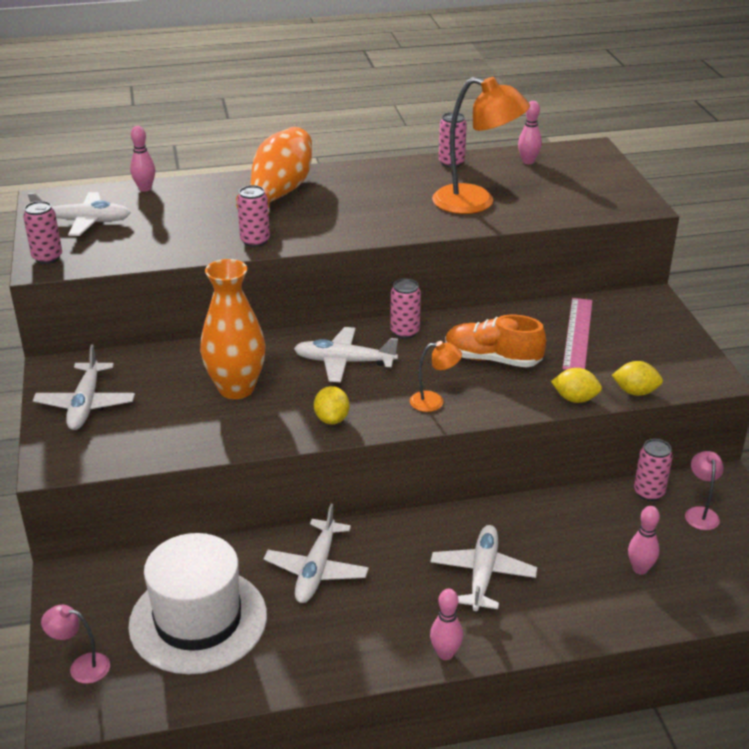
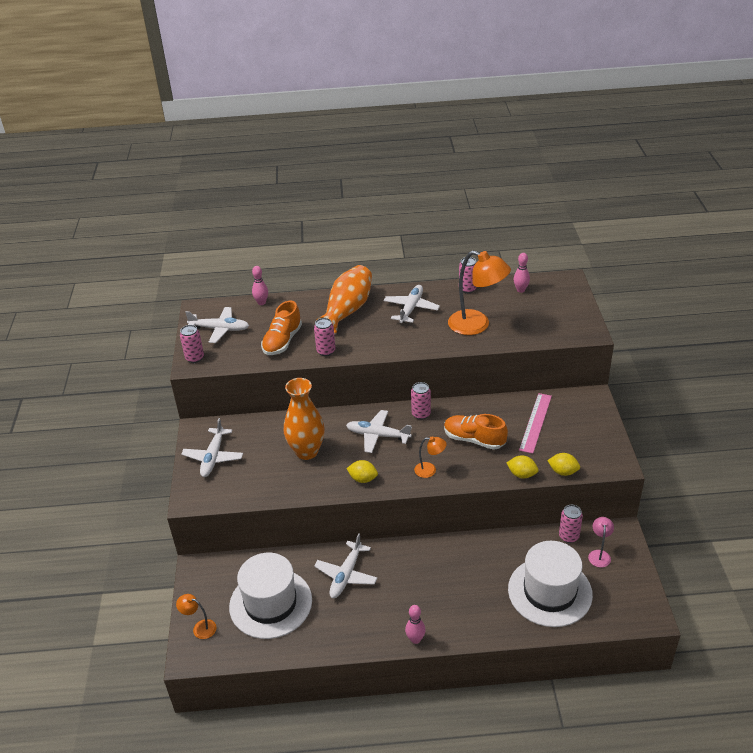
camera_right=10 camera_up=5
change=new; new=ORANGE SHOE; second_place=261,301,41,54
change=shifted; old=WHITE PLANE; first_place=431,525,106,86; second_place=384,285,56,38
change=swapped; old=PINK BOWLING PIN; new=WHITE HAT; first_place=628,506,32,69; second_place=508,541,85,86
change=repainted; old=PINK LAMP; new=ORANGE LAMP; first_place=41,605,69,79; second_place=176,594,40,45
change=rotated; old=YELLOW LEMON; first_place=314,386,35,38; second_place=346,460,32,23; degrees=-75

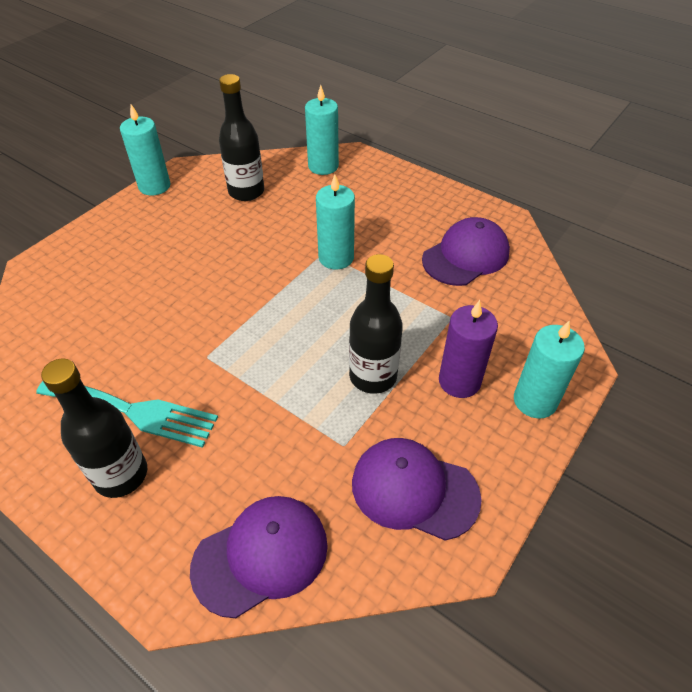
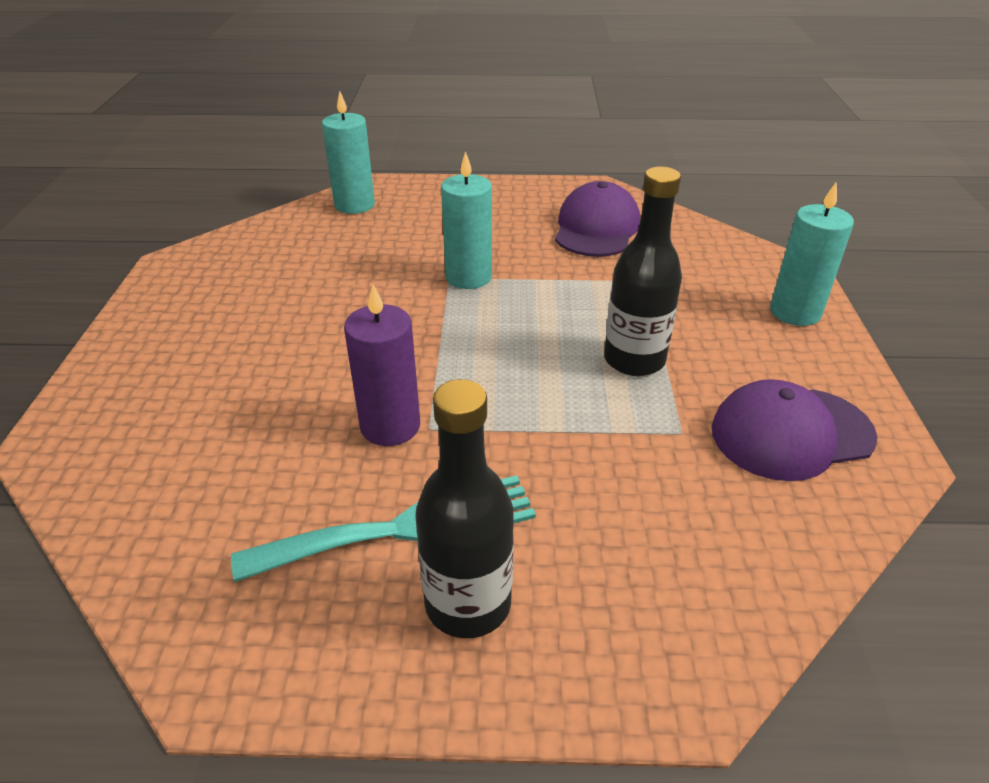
camera_right=-35 camera_up=-10
change=gone; old=TURQUOISE CANDLE; first_place=120,104,51,92
change=gone; old=PURPLE CAP; first_place=190,496,138,122
change=gone; old=BLACK BOTTLE; first_place=219,74,45,127
change=shifted; old=PURPLE CANDLE; first_place=439,300,59,98; second_place=344,285,76,161

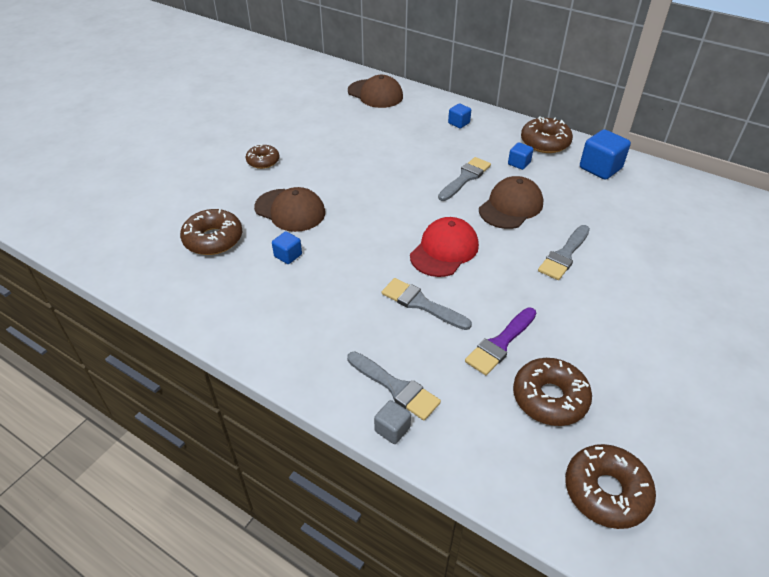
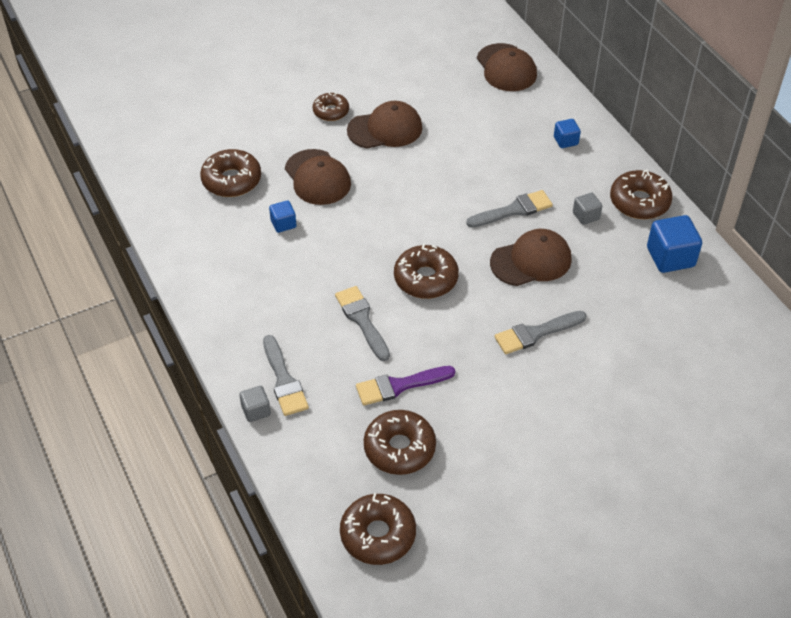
camera_right=30 camera_up=5
change=new; new=BROWN CAP; second_place=347,101,75,48
change=swapped; old=RED CAP; new=BROWN DONUT; first_place=410,217,69,60; second_place=394,243,65,56
change=repainted; old=BLUE CUBE; new=GREY CUBE; first_place=508,142,25,28; second_place=573,193,29,32

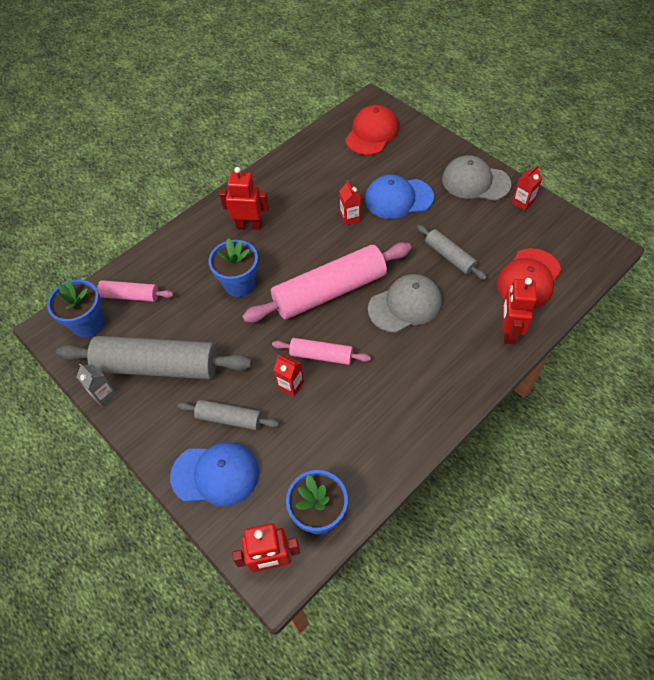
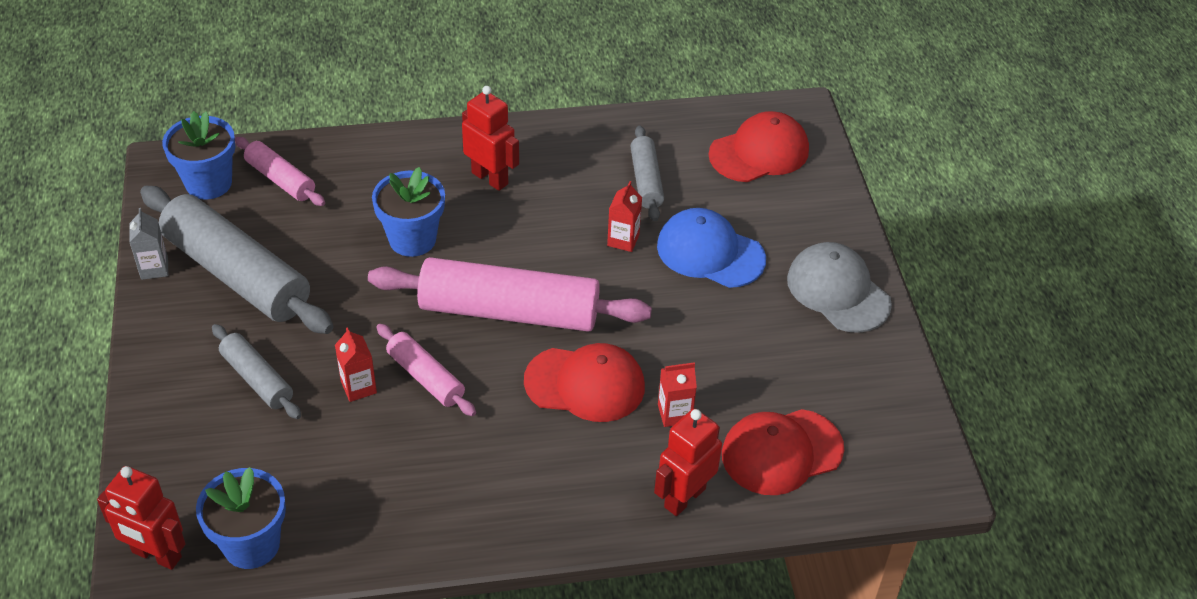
camera_right=30 camera_up=-10
change=gone; old=BLUE CAP; first_place=170,442,89,64
change=shifted; old=GREY ROLLING PIN; first_place=417,225,70,55; second_place=630,125,34,96
change=shifted; old=RED CARTON; first_place=512,165,30,46; second_place=658,362,39,65
change=repainted; old=GREY CAP; new=RED CAP; first_place=368,274,74,59; second_place=524,343,121,79

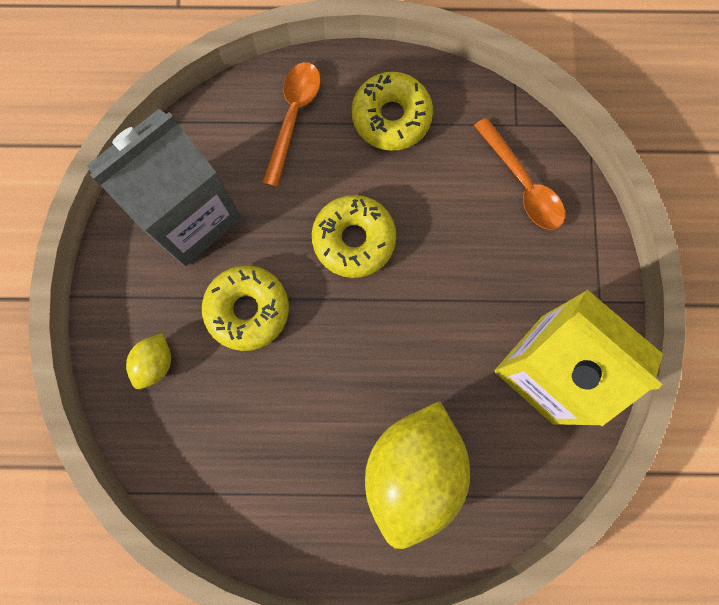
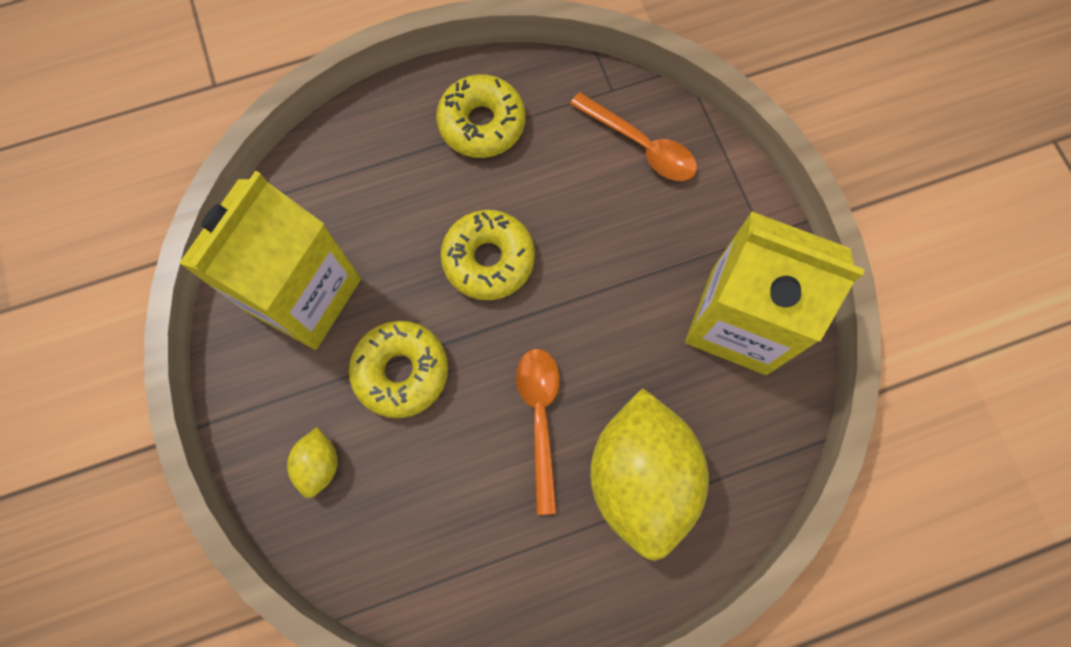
camera_right=-20 camera_up=-5
change=shifted; old=ORANGE SPOON; first_place=262,62,59,125; second_place=516,349,44,166
change=repainted; old=GREY CARTON; new=YELLOW CARTON; first_place=87,109,155,157; second_place=179,171,182,179

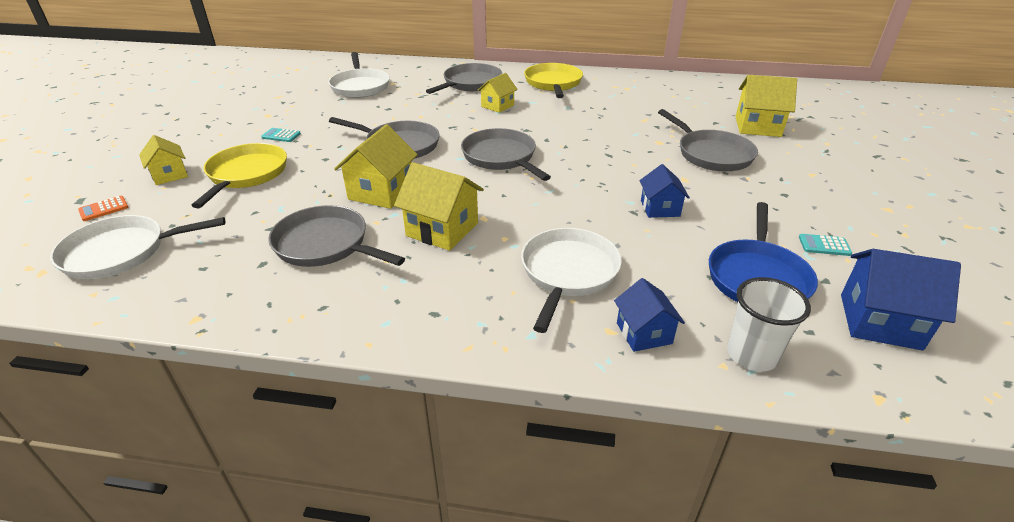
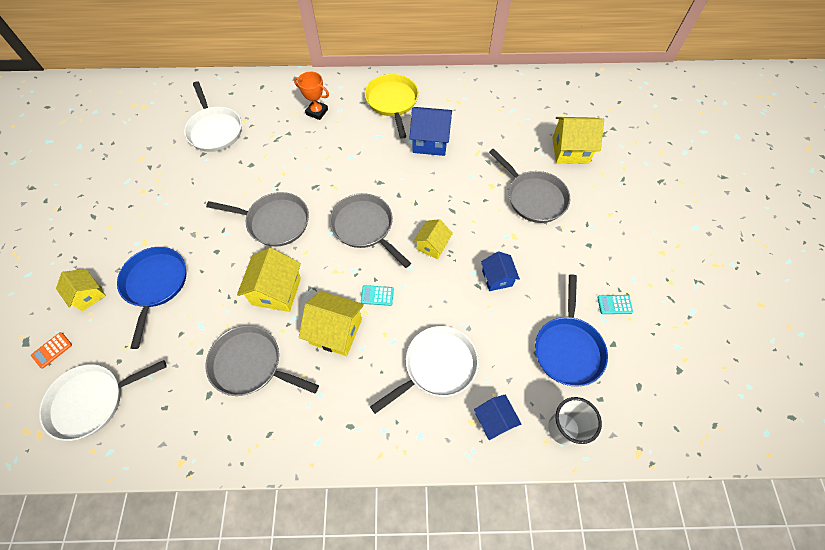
camera_right=-10 camera_up=25
change=shifted; old=TURQUOISE CALCULATOR; first_place=261,128,40,14; second_place=361,285,33,21
change=shifted; old=YELLOW HOUSE; first_place=478,73,40,40; second_place=413,219,40,40
change=shifted; old=BLUE HOUSE; first_place=841,249,120,102; second_place=409,107,43,49
change=swapped; old=GREY PAN; new=ORANGE TROPHY; first_place=426,63,76,31; second_place=294,72,35,48
change=repainted; old=YELLOW PAN; new=BLUE PAN; first_place=191,143,96,65; second_place=117,247,69,102
change=rotated; old=WHITE PAN; first_place=521,228,101,105; second_place=370,326,109,88; degrees=45

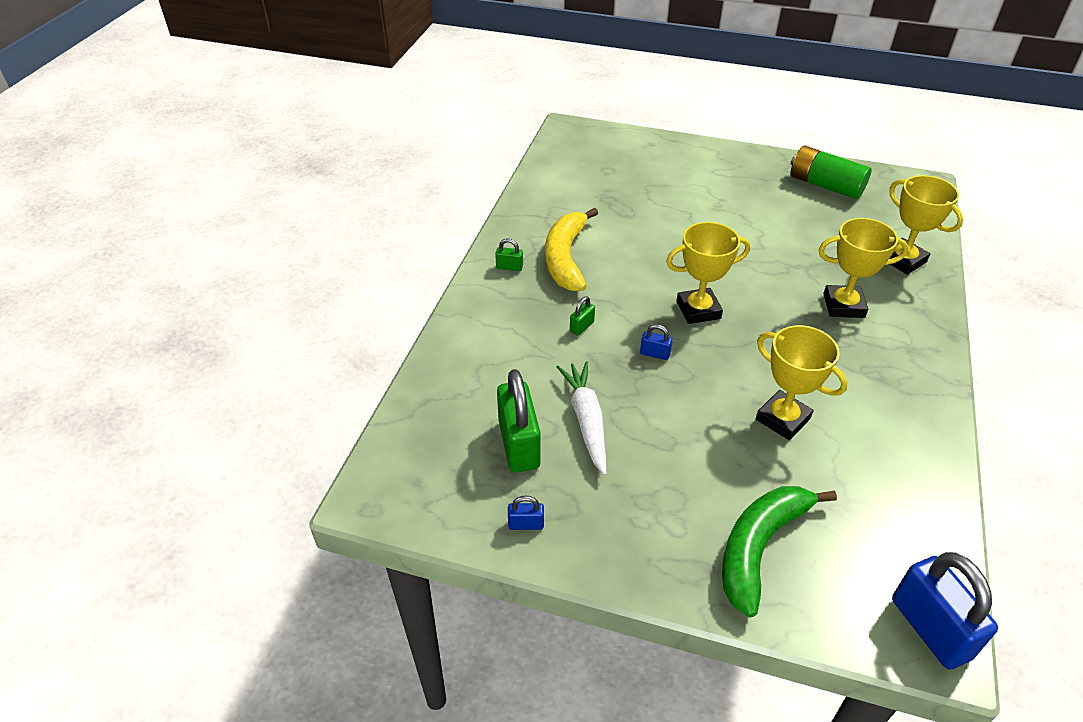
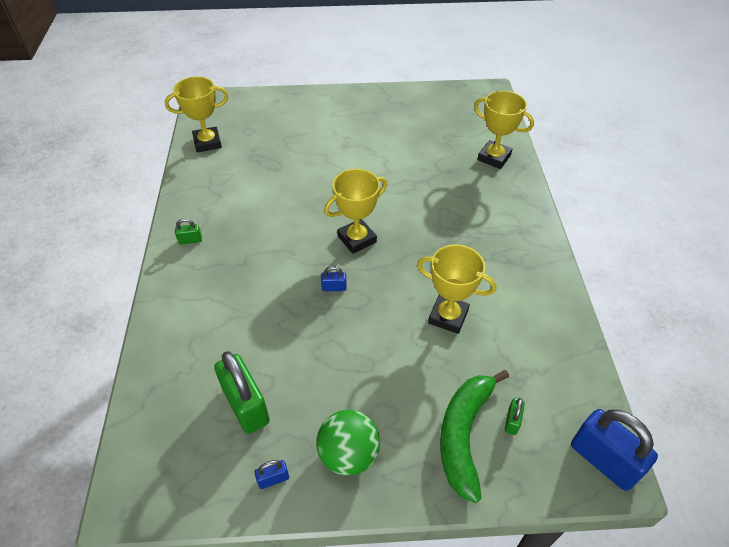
camera_right=-20 camera_up=5
change=gone; old=YELLOW BANANA; first_place=545,208,53,83
change=gone; old=WHITE CARROT; first_place=557,362,50,114
change=gone; old=GREEN BATTERY; first_place=790,145,82,54
change=new; new=GREEN BALL; second_place=316,410,64,66
change=shifted; old=GREEN PADLOCK; first_place=570,296,25,40; second_place=505,398,20,37
change=shifted; old=YELLOW TROPHY; first_place=818,218,91,100; second_place=165,77,63,75

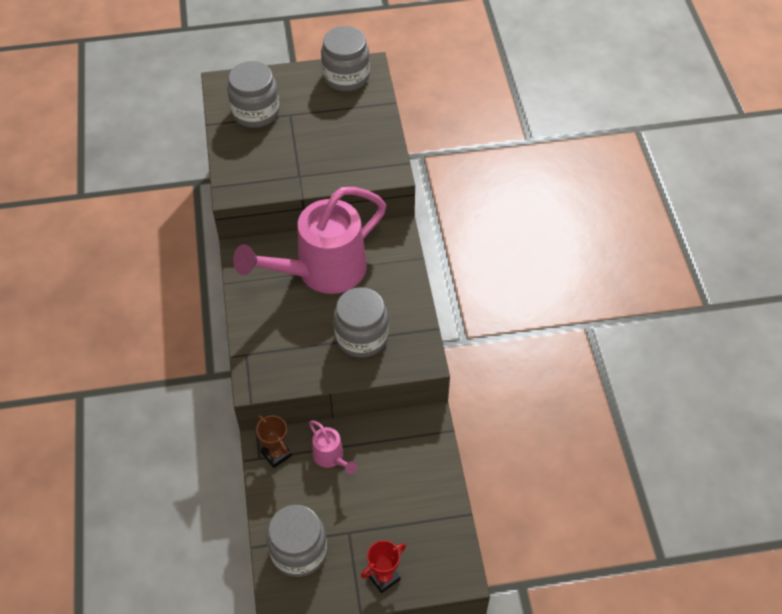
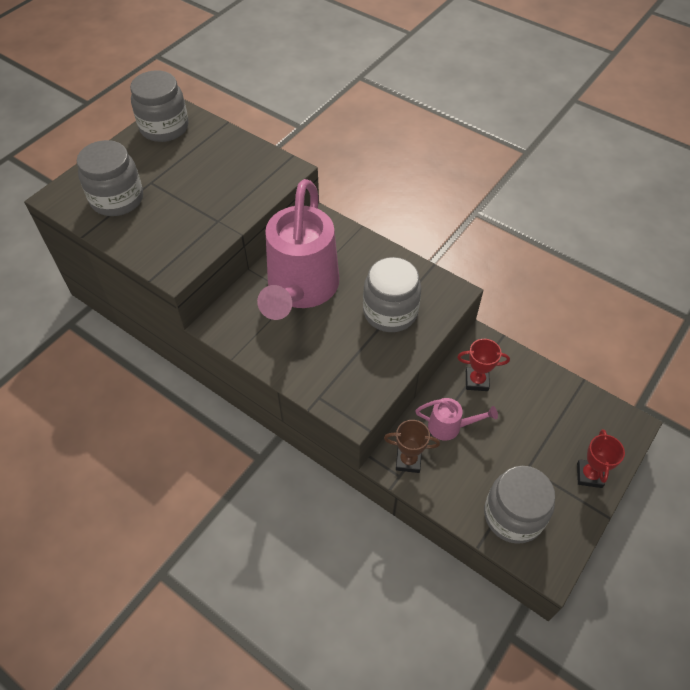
camera_right=-45 camera_up=0
change=new; new=RED TROPHY; second_place=457,339,53,52

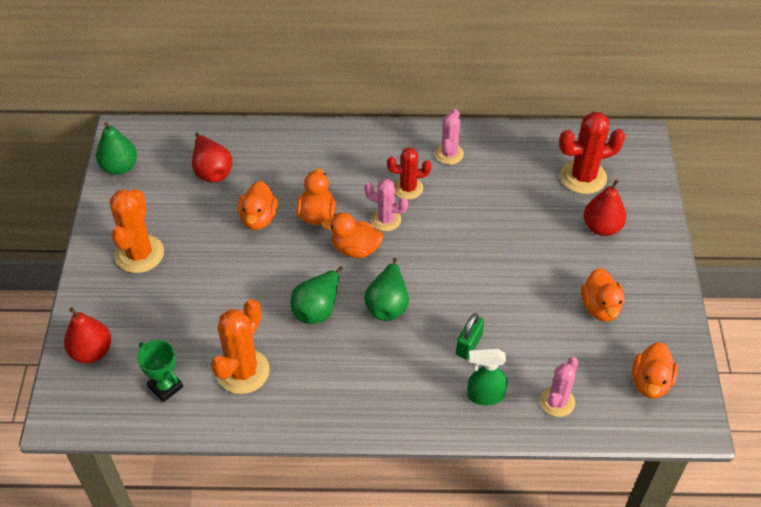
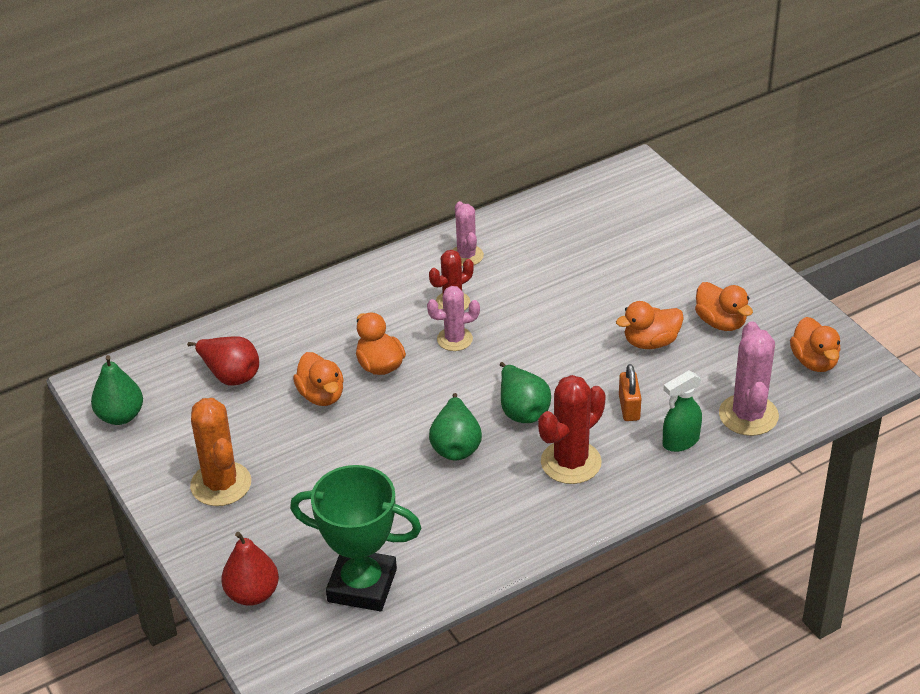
camera_right=-30 camera_up=-10
change=gone; old=ORANGE CACTUS; first_place=211,299,59,95
change=gone; old=RED PEAR; first_place=583,180,43,56
change=shifted; old=ORANGE DUCK; first_place=321,212,62,46; second_place=616,301,68,48
change=shifted; old=RED CACTUS; first_place=559,112,66,82; second_place=538,375,68,109
change=repainted; old=GREEN PADLOCK; new=ORANGE PADLOCK; first_place=456,313,28,47; second_place=619,364,22,57
change=scaled; old=GREEN TROPHY; first_place=137,340,46,62; second_place=290,465,131,146; factor=1.85
change=scaled; old=PINK CACTUS; first_place=540,357,39,60; second_place=719,321,60,115; factor=1.56

